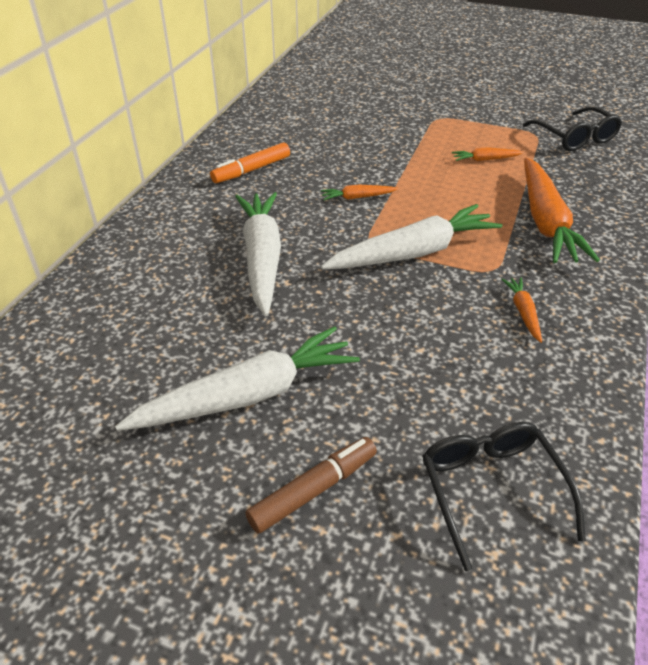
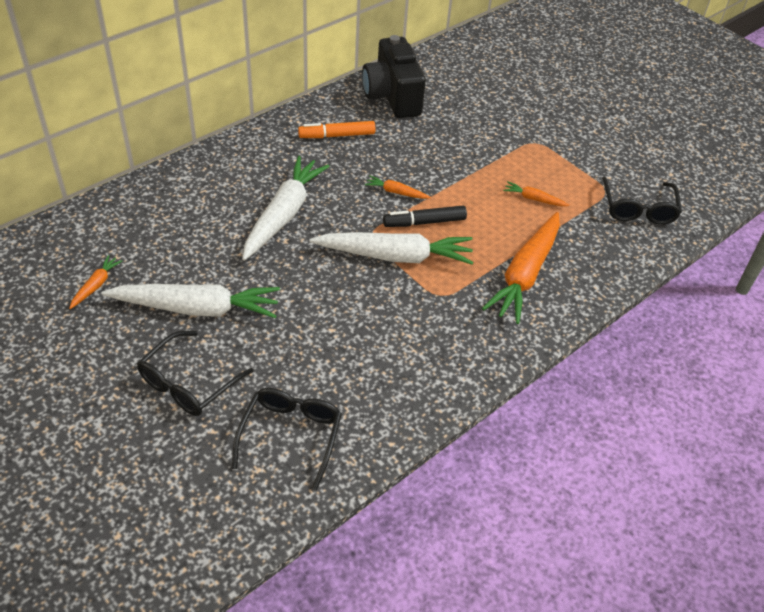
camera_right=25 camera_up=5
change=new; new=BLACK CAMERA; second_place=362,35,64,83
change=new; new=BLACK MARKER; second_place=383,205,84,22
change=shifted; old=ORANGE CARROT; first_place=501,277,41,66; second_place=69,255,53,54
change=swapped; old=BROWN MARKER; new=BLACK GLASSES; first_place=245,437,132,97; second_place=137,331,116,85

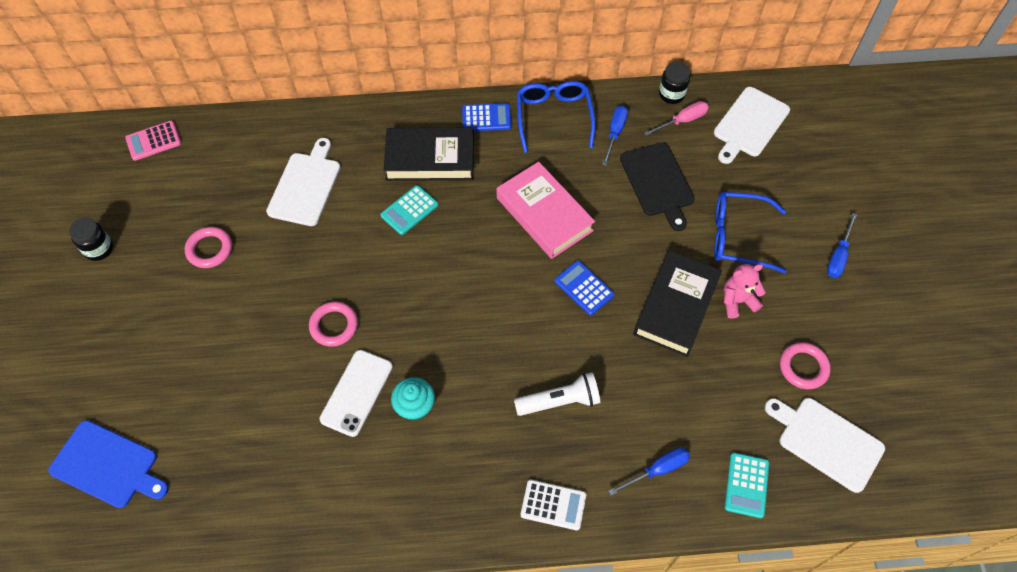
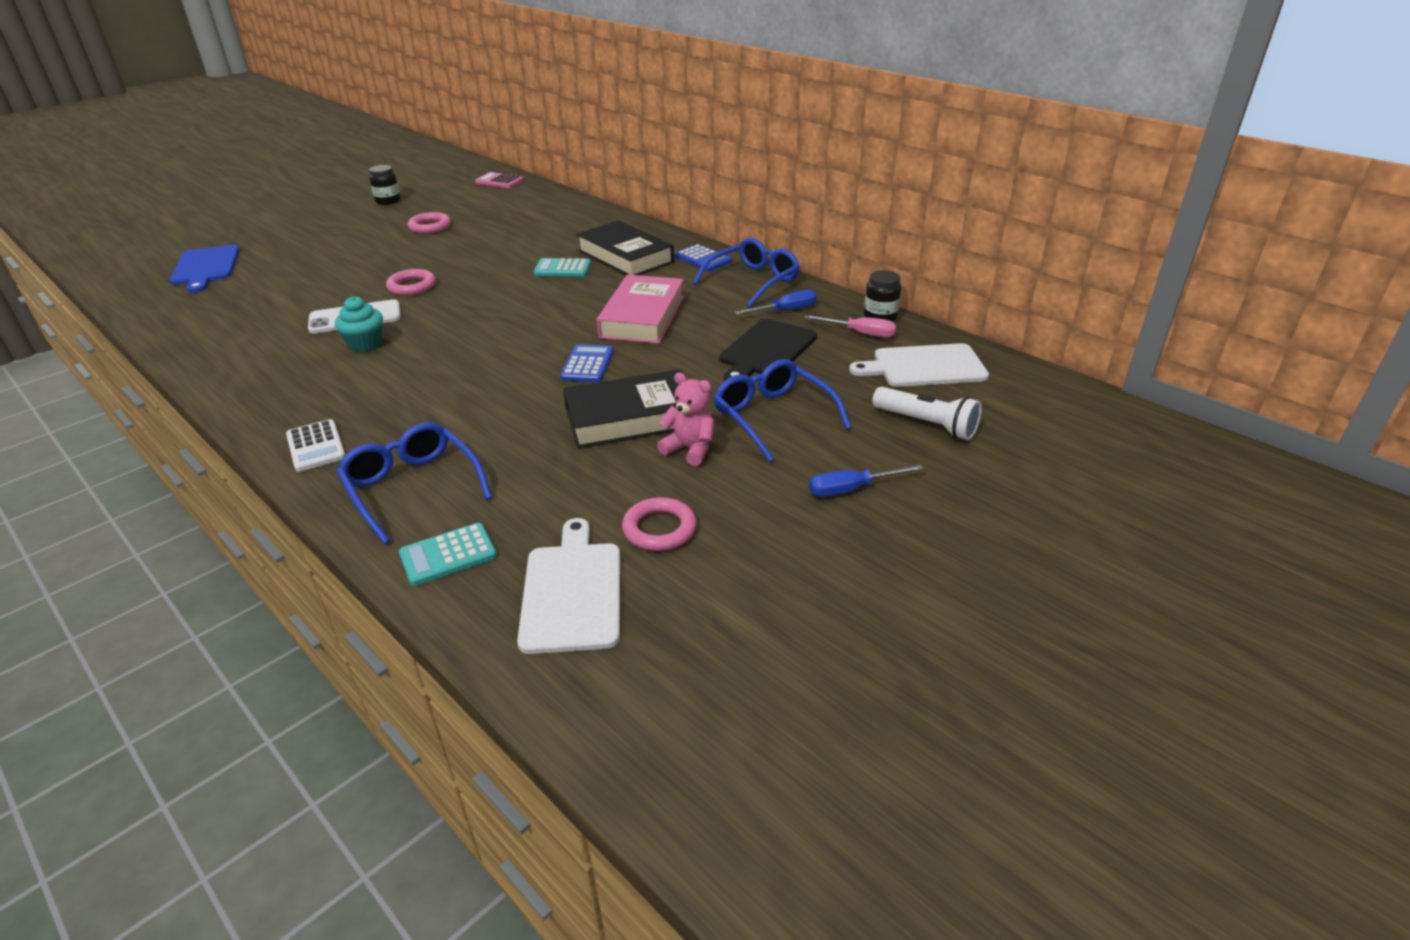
camera_right=50 camera_up=-25
change=gone; old=WHITE CUTTING BOARD; first_place=266,138,75,88
change=shifted; old=WHITE FLASHLIGHT; first_place=514,372,86,44; second_place=872,387,110,53
change=swapped; old=BLUE SCREWDRIVER; new=BLUE GLASSES; first_place=608,448,82,47; second_place=336,422,157,122

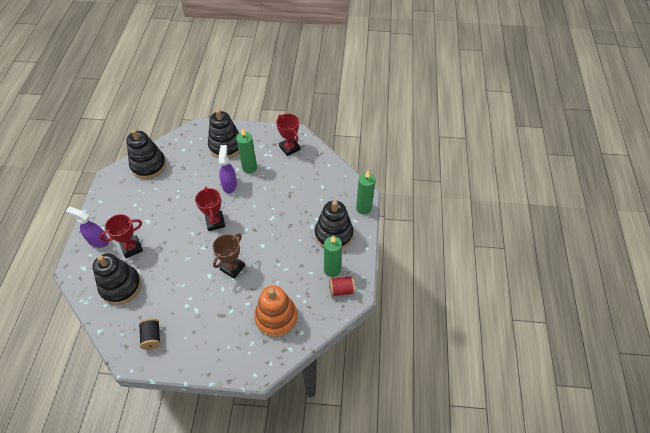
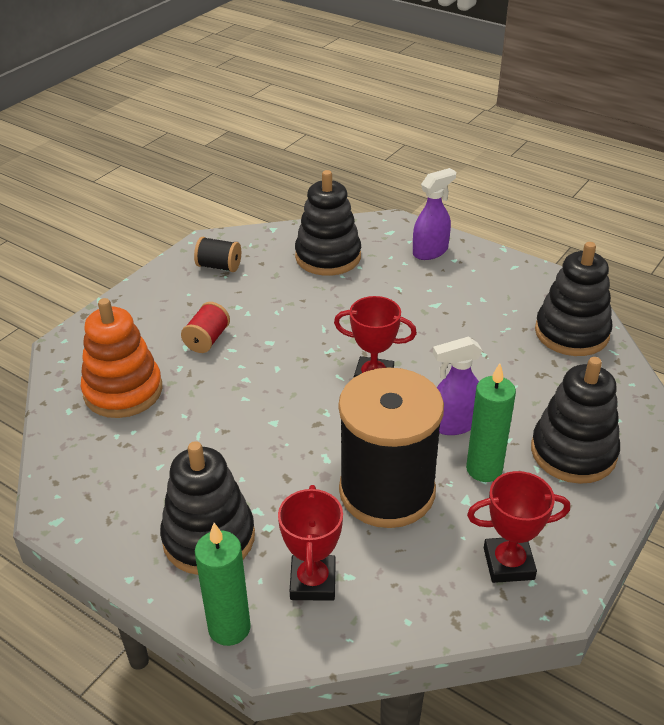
camera_right=120 camera_up=-15
change=gone; old=BROWN TROPHY; first_place=212,234,33,45
change=gone; old=GREEN CANDLE; first_place=324,236,18,41
change=new; new=BLACK SPOOL; second_place=338,367,106,161
change=shifted; old=RED TROPHY; first_place=100,214,43,44; second_place=278,485,65,116
change=shifted; old=RED SPOOL; first_place=329,276,26,21; second_place=181,302,49,51
change=rotated; old=PURPLE SPRAY BOTTLE; first_place=219,145,18,48; second_place=433,336,49,99; degrees=135

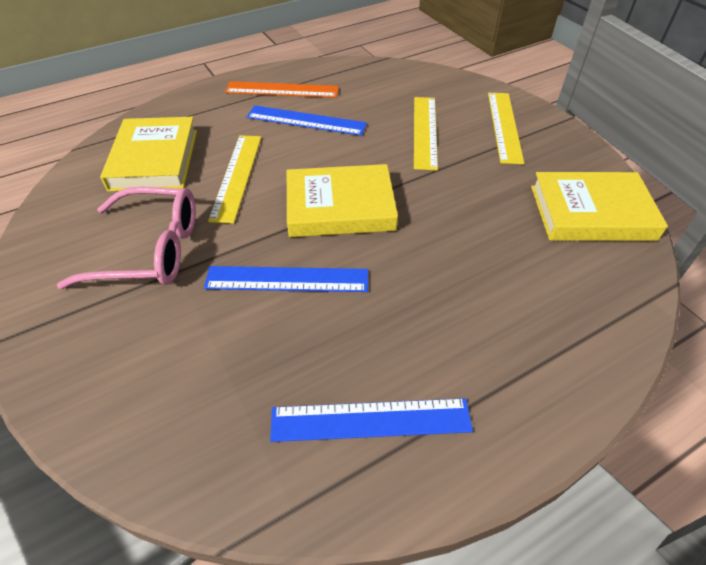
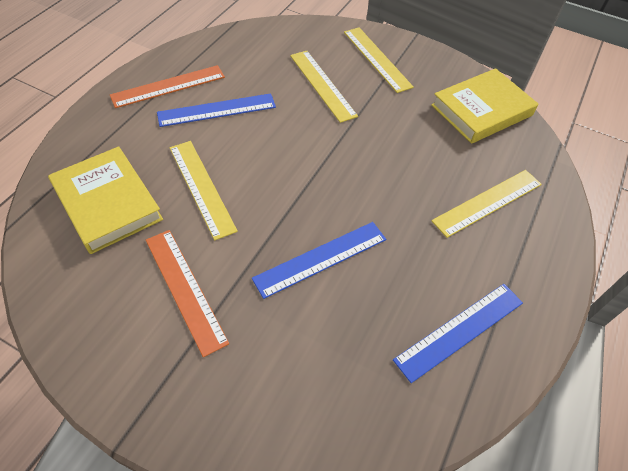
camera_right=-35 camera_up=5
change=gone; old=YELLOW BOOK; first_place=287,164,111,73
change=new; new=YELLOW RULER; second_place=432,170,110,68
change=swapped; old=PINK GLASSES; new=ORANGE RULER; first_place=57,186,139,103; second_place=146,230,83,127

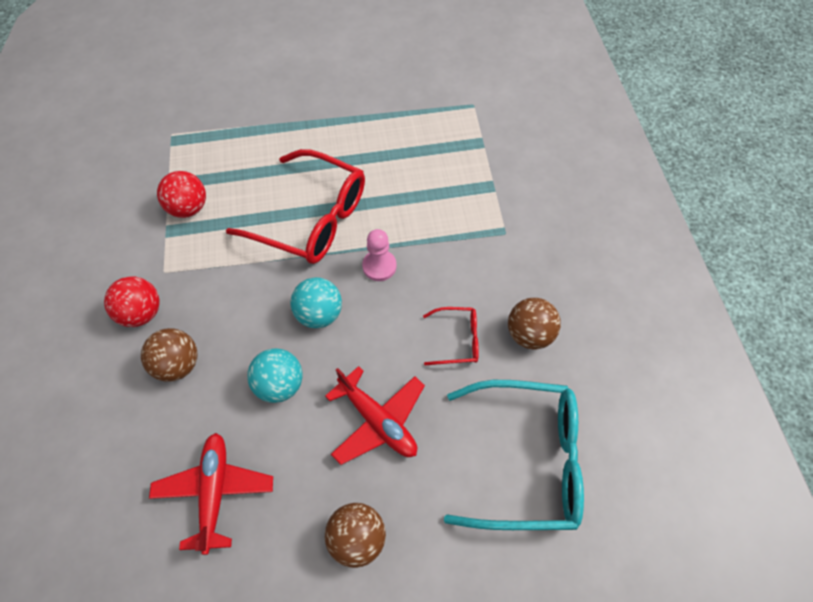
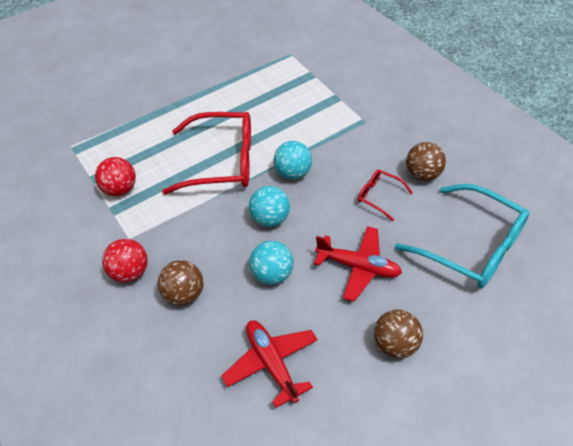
camera_right=-25 camera_up=-10
change=swapped; old=PINK PAWN; new=TURQUOISE BALL; first_place=362,229,34,52; second_place=274,141,38,39
change=rotated; old=RED GLASSES; first_place=423,307,56,58; second_place=358,170,55,51; degrees=-120
change=rotated; old=TURQUOISE GLASSES; first_place=444,380,140,150; second_place=395,184,134,104; degrees=60

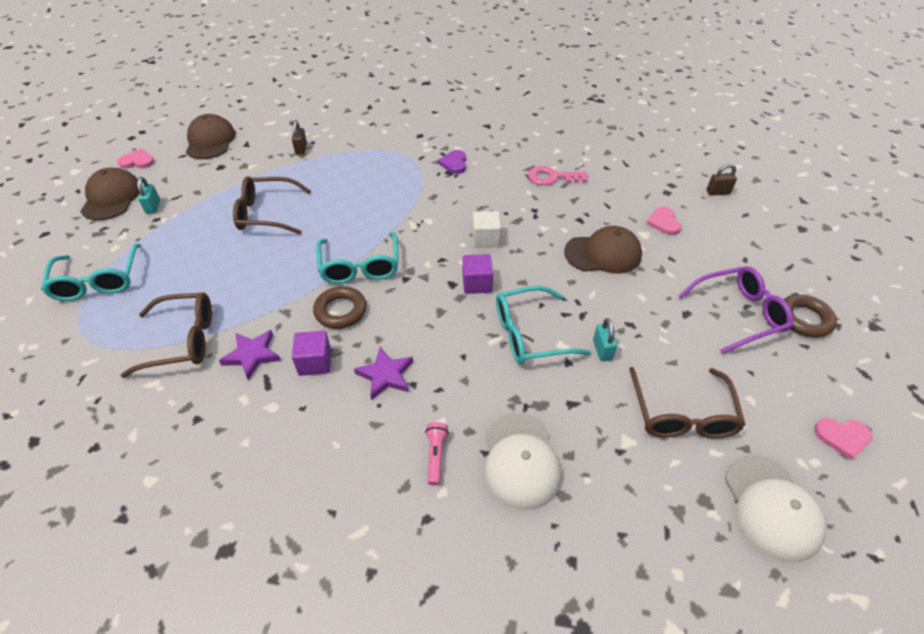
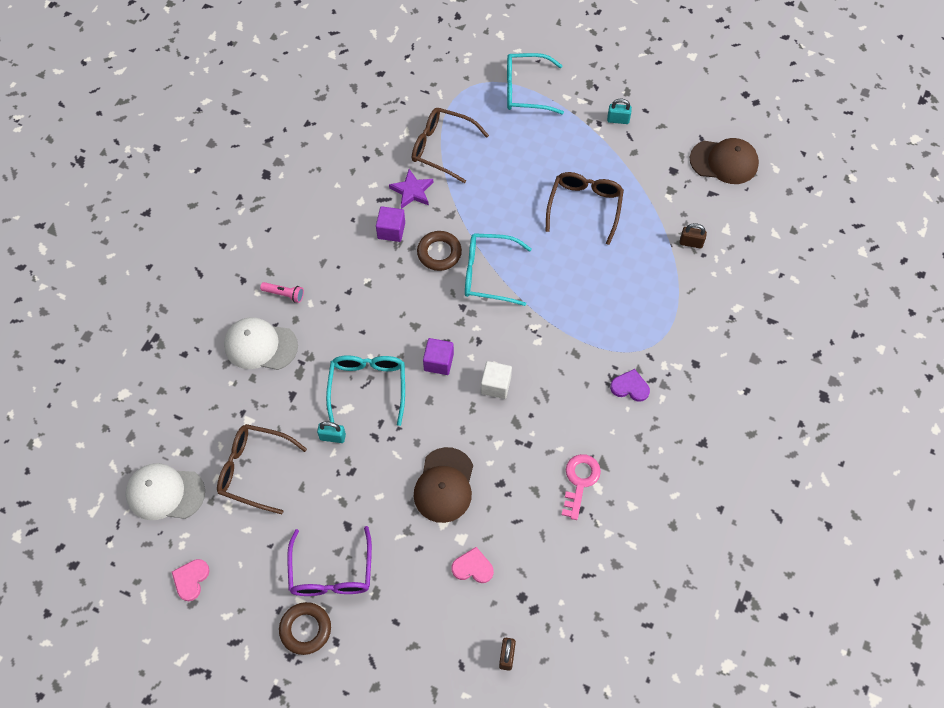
camera_right=105 camera_up=15
change=gone; old=BROWN CAP; first_place=80,168,60,53
change=gone; old=PINK HEART; first_place=117,149,37,20
change=gone; old=PURPLE STAR; first_place=354,347,59,53
change=rotated; old=BROWN GLASSES; first_place=120,292,92,86; second_place=412,108,77,75; degrees=105

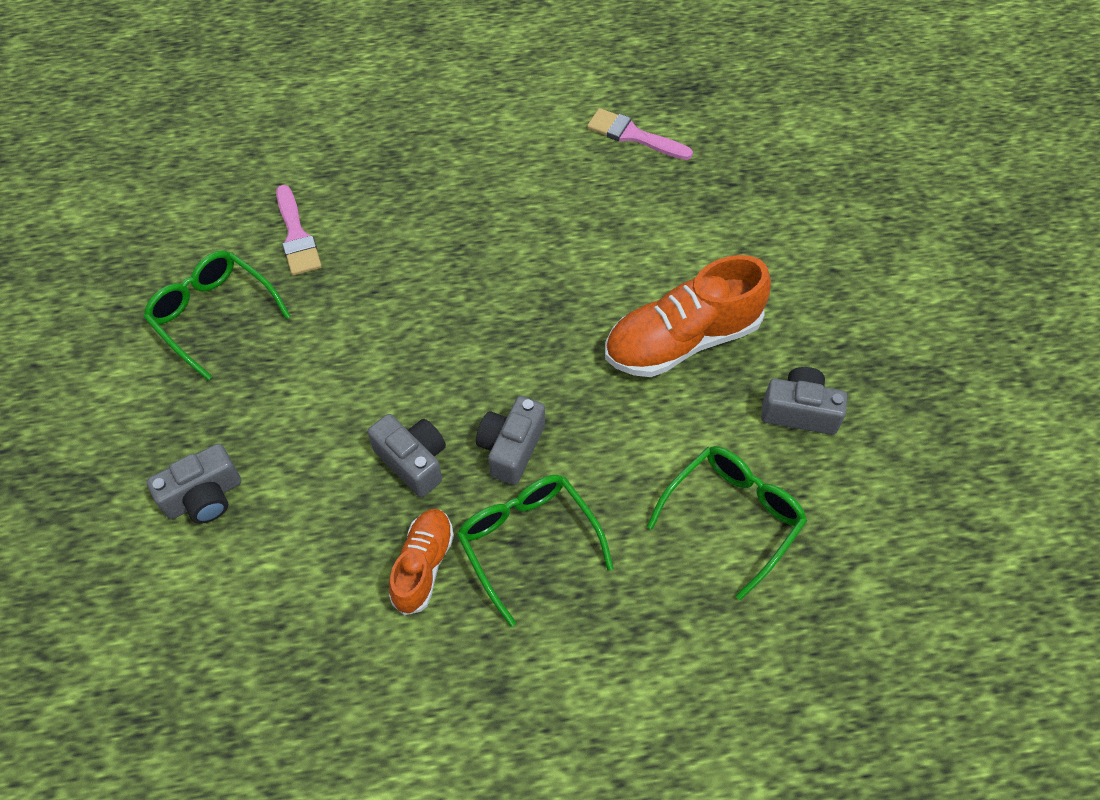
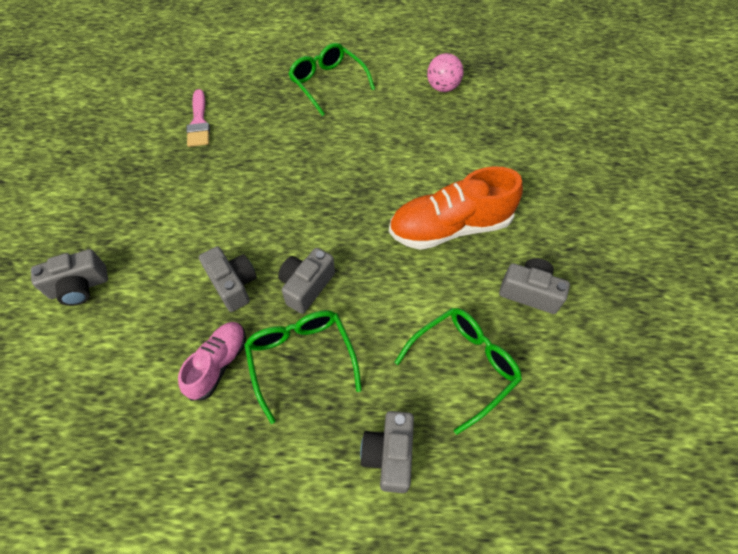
camera_right=10 camera_up=0
change=new; new=GREY CAMERA; second_place=360,411,54,82
change=shifted; old=GREEN GLASSES; first_place=144,251,147,130; second_place=289,43,86,73
change=swapped; old=PINK BRUSH; new=PINK BALL; first_place=587,108,106,52; second_place=427,53,37,39
change=repainted; old=ORANGE SHOE; new=PINK SHOE; first_place=389,509,65,106; second_place=178,322,68,79

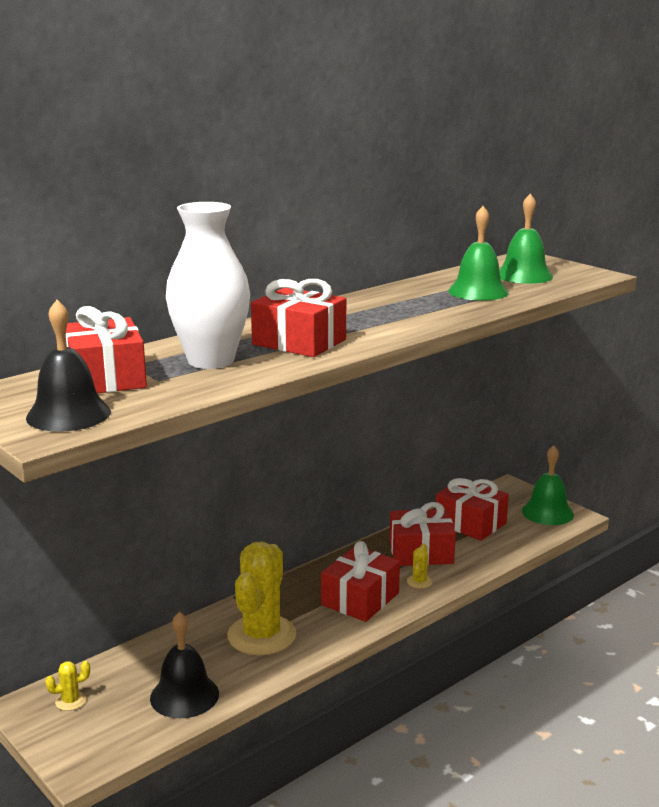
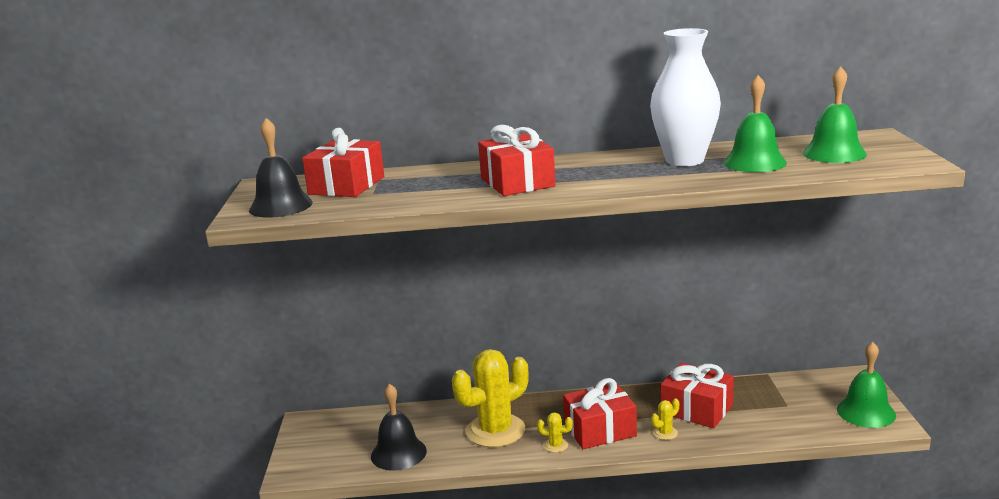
camera_right=40 camera_up=0
change=gone; old=RED GIFT; first_place=436,478,73,63
change=shifted; old=YELLOW CACTUS; first_place=45,661,45,50; second_place=537,413,36,40
change=shifted; old=WHITE VASE; first_place=166,202,84,167; second_place=650,28,71,138

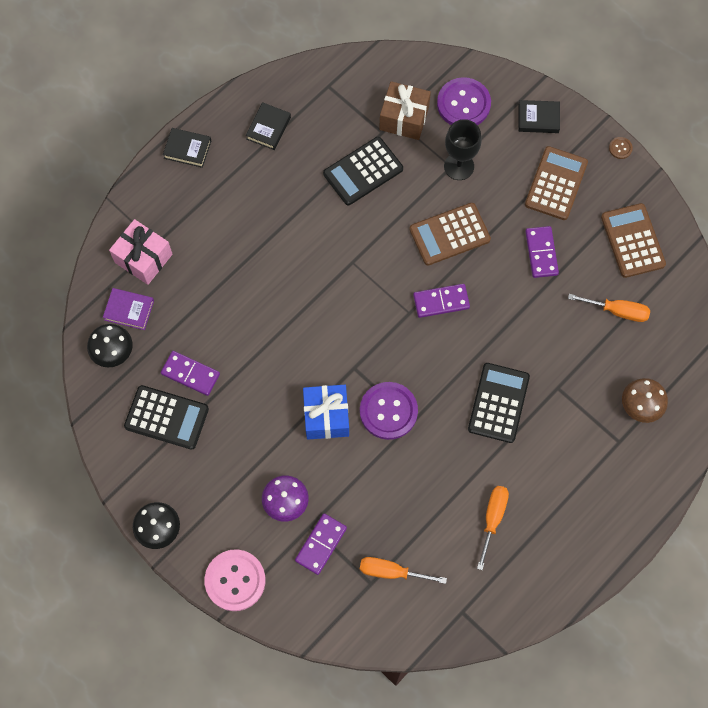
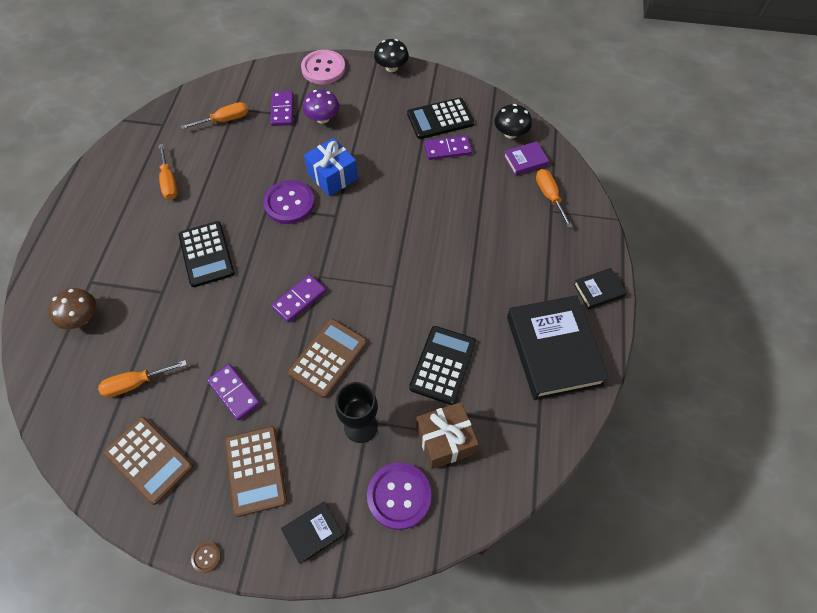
camera_right=145 camera_up=-10
change=swapped; old=PINK GIFT; new=ORANGE SCREWDRIVER; first_place=109,219,64,66; second_place=536,169,37,59
change=scaled; old=BLACK BOOK; first_place=246,102,45,48; second_place=507,295,102,105; factor=2.17

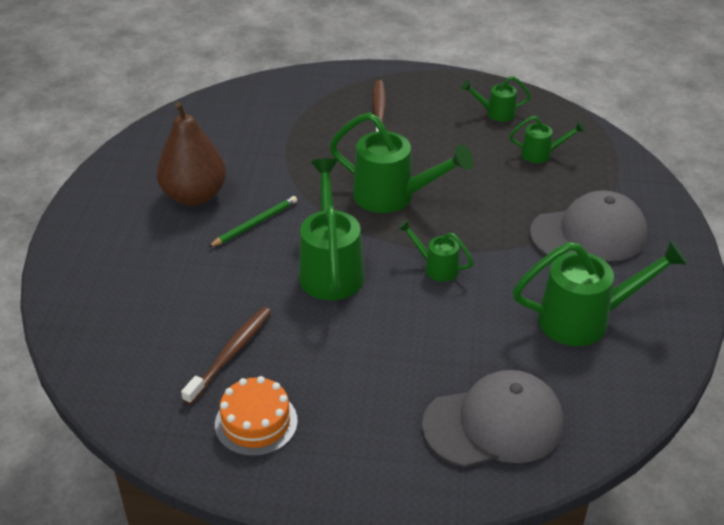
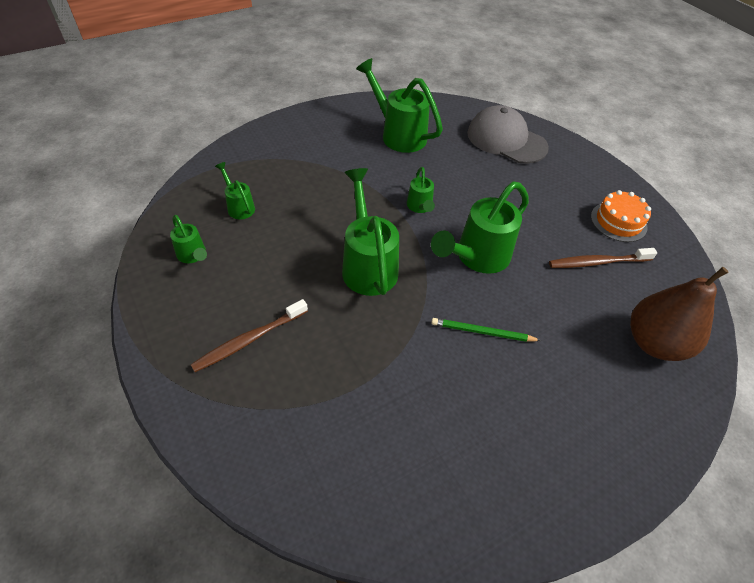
camera_right=-130 camera_up=10
change=gone; old=GREY CAP; first_place=530,190,117,71
change=shifted; old=BROWN PEAR; first_place=156,102,70,104; second_place=630,267,98,94

